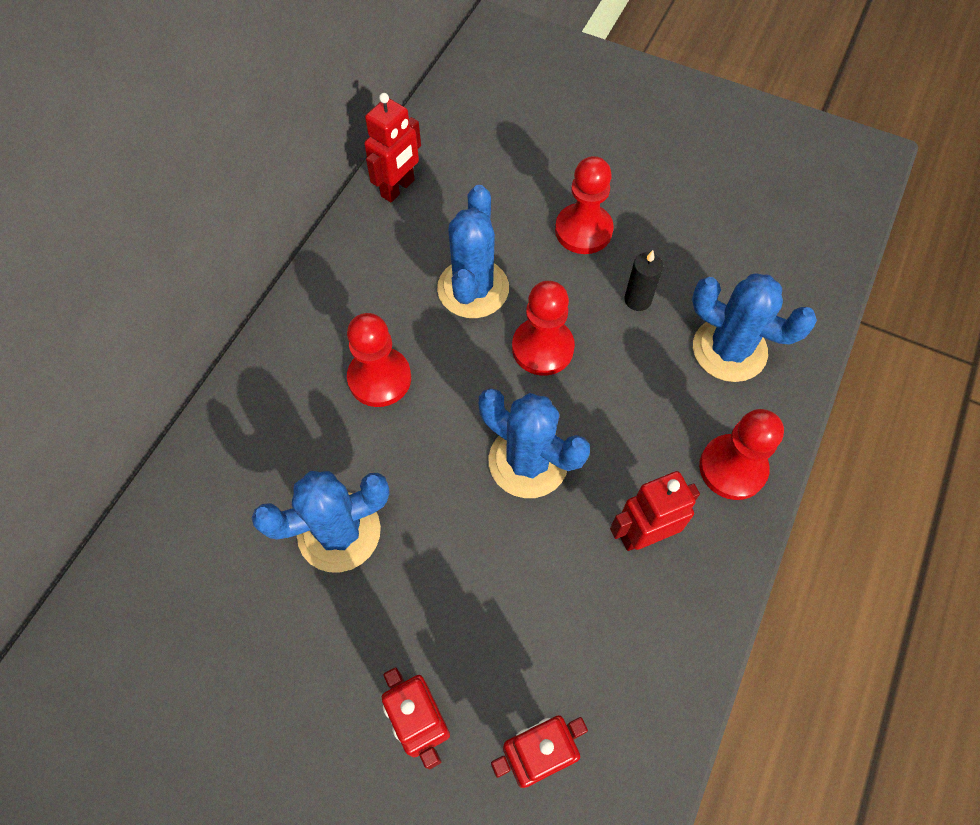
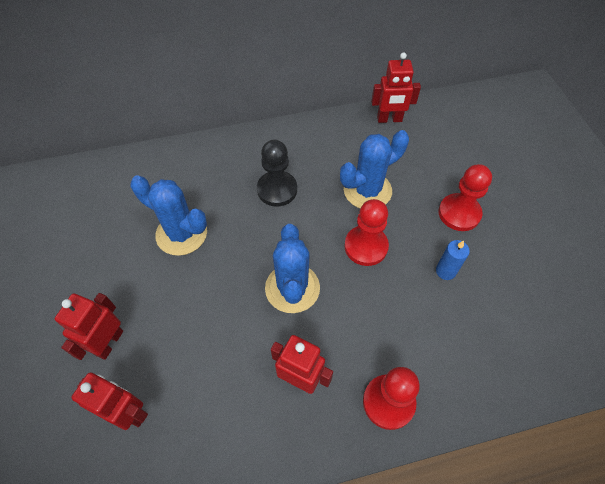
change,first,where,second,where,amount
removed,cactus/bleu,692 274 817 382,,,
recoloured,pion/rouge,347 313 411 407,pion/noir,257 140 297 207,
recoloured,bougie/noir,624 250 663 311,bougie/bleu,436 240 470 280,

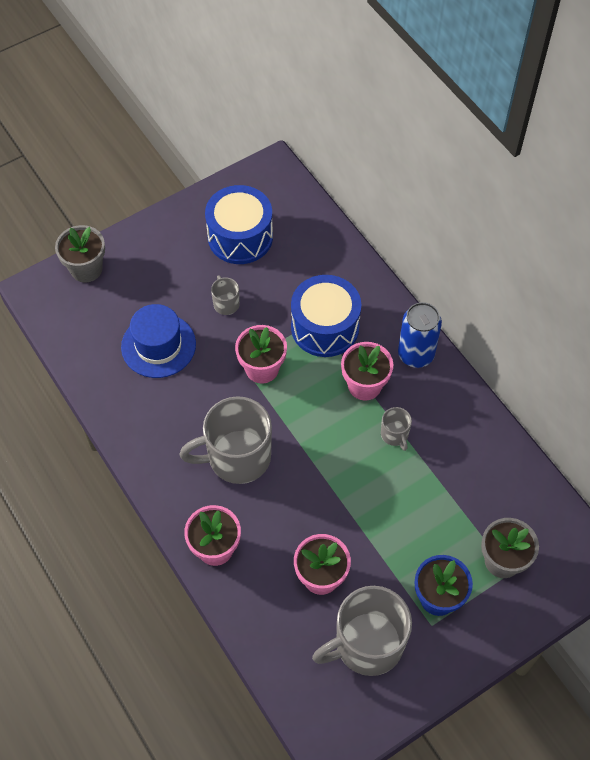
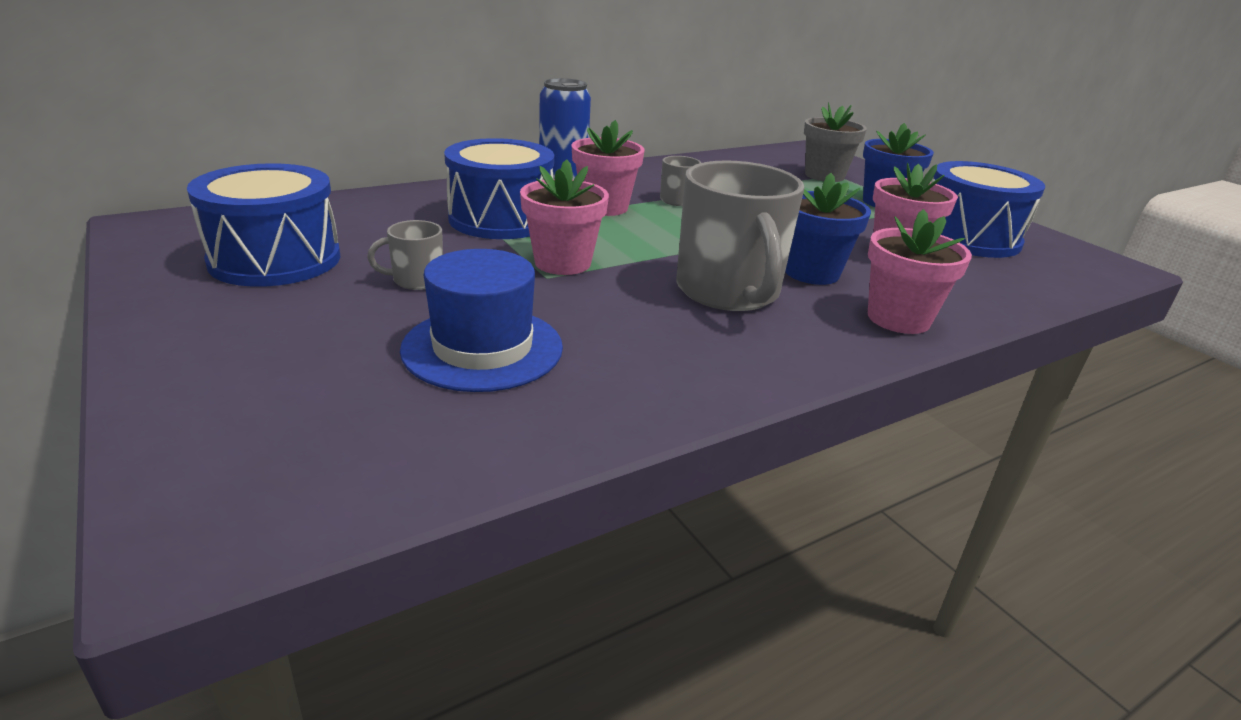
change,first,where,second,where,amount
removed,pot de fleurs/gris,55 225 105 283,,,
added,,,pot de fleurs/bleu,785 173 871 285,
replaced,tasse/gris,312 586 412 676,tambour/bleu,932 161 1045 258,

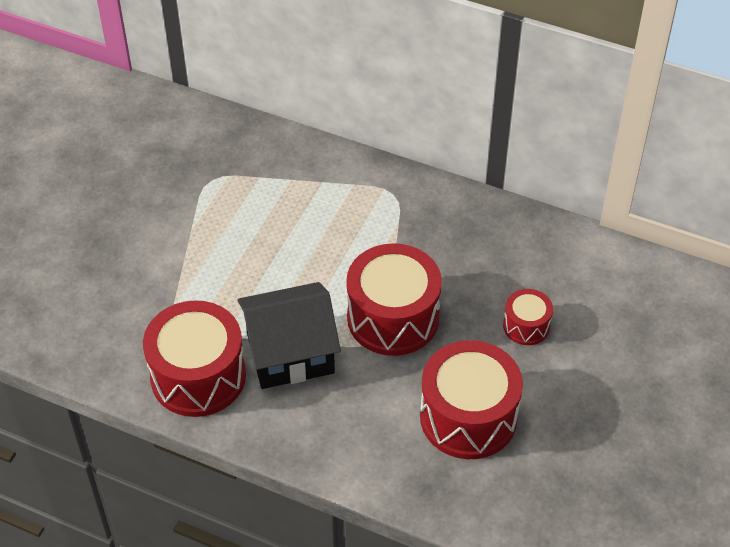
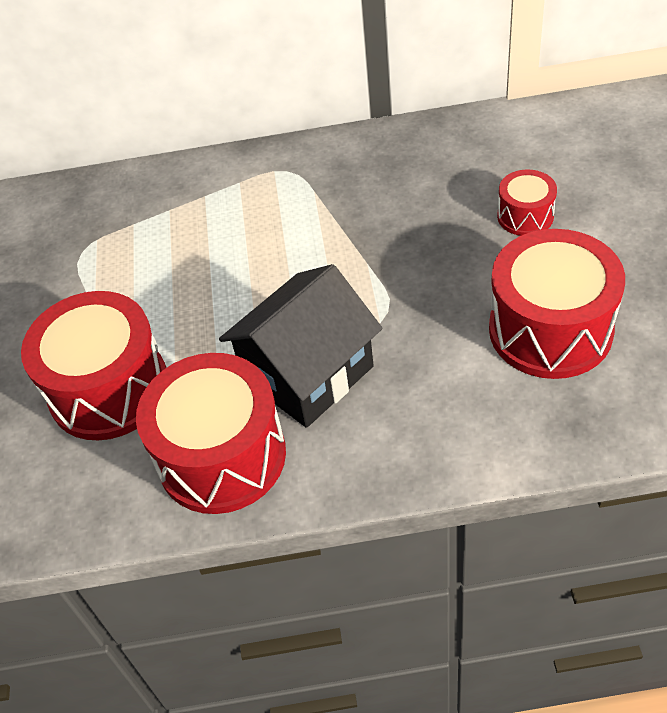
change,first,where,second,where,amount
moved,tambour/rouge,346 243 442 356,,21 291 167 440,

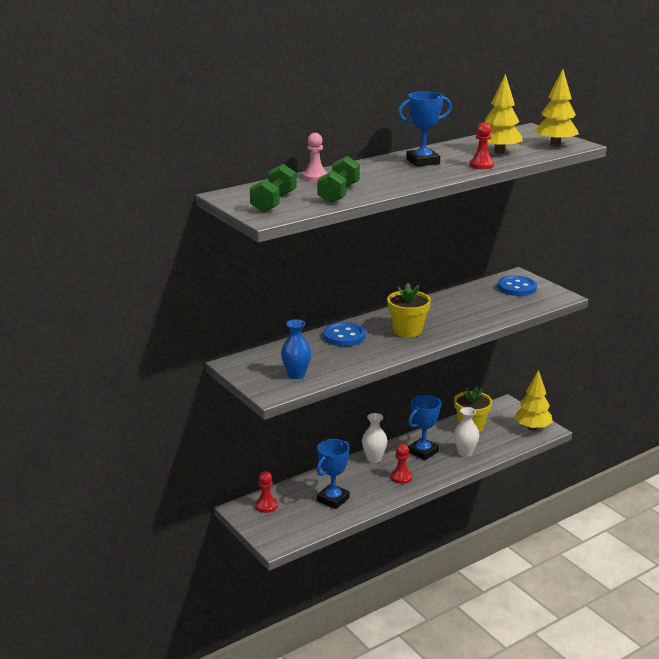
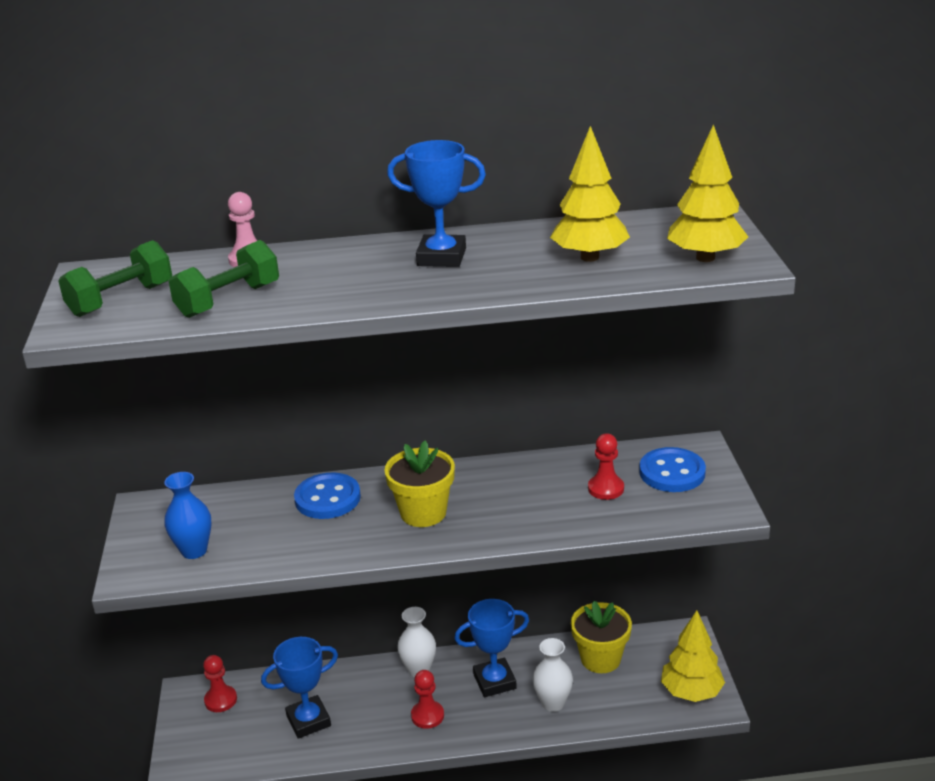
change,first,where,second,where,amount
moved,pion/rouge,469 122 494 169,,588 433 624 500,

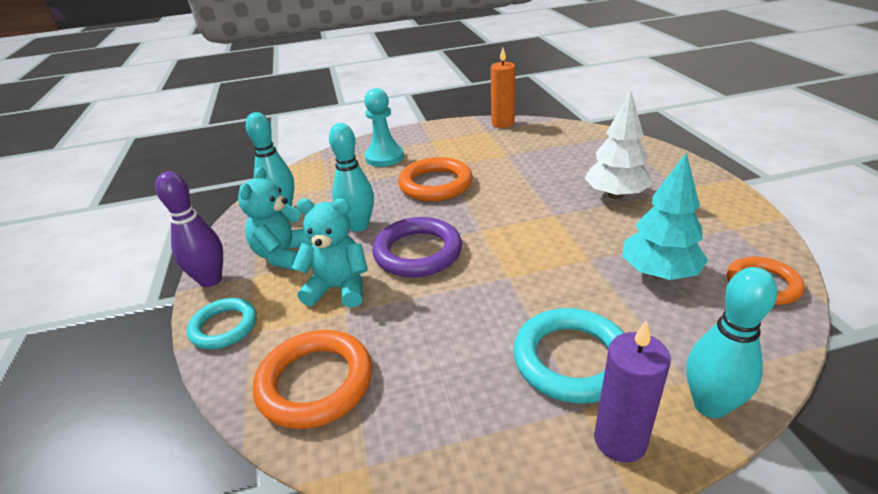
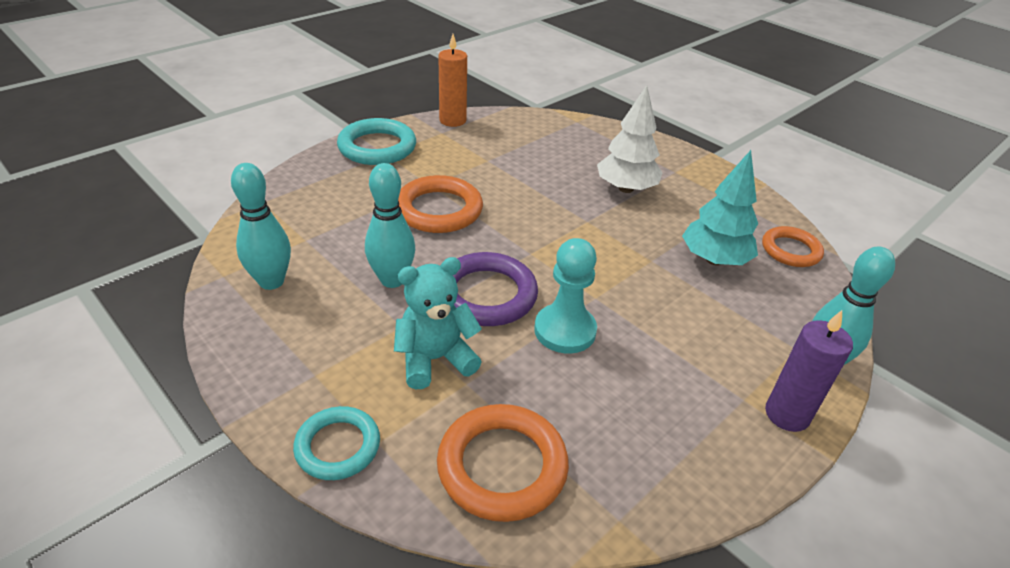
change,first,where,second,where,amount
removed,quille/violet,155 171 223 287,,,
removed,ours en peluche/turquoise,238 167 312 271,,,
moved,pion/turquoise,364 88 404 167,,534 238 597 354,
moved,anneau/turquoise,513 308 624 404,,337 118 416 165,

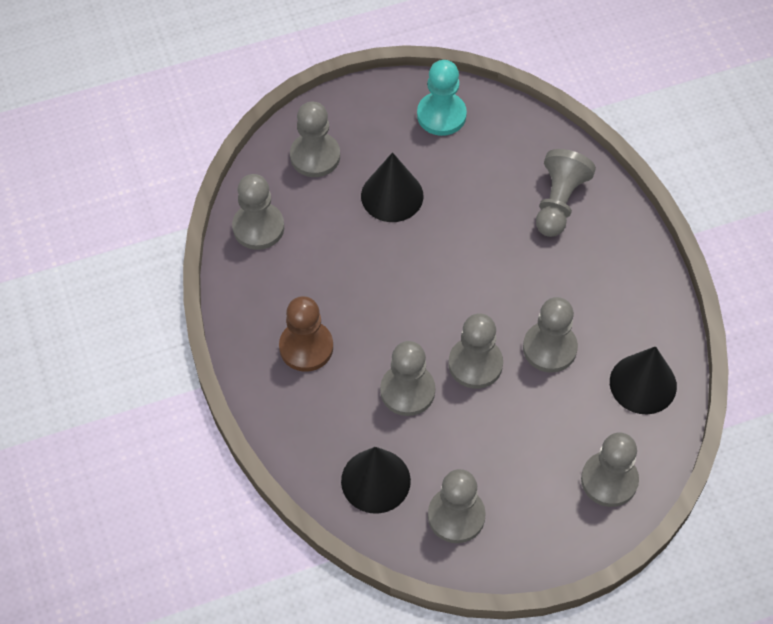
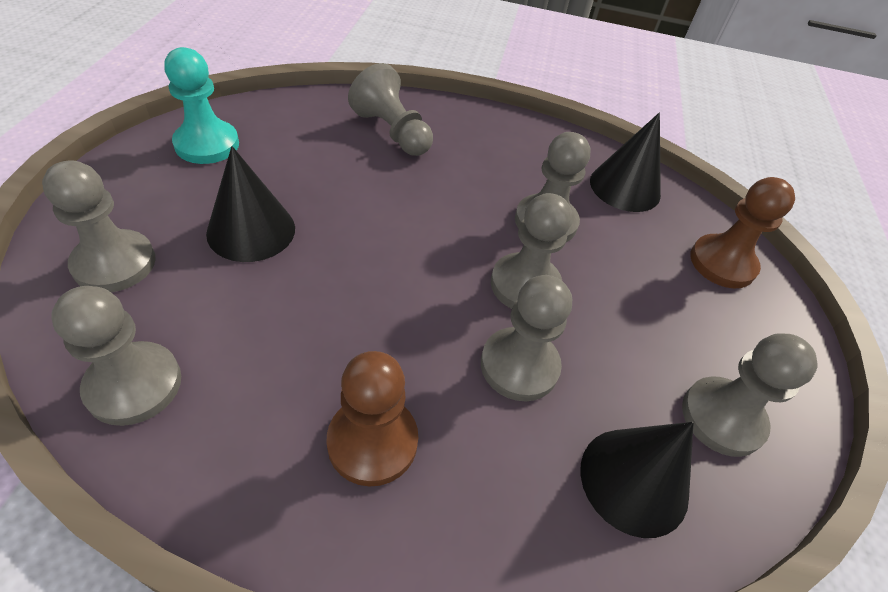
change,first,where,second,where,amount
recoloured,pion/gris,581 432 639 507,pion/marron,690 177 795 288,

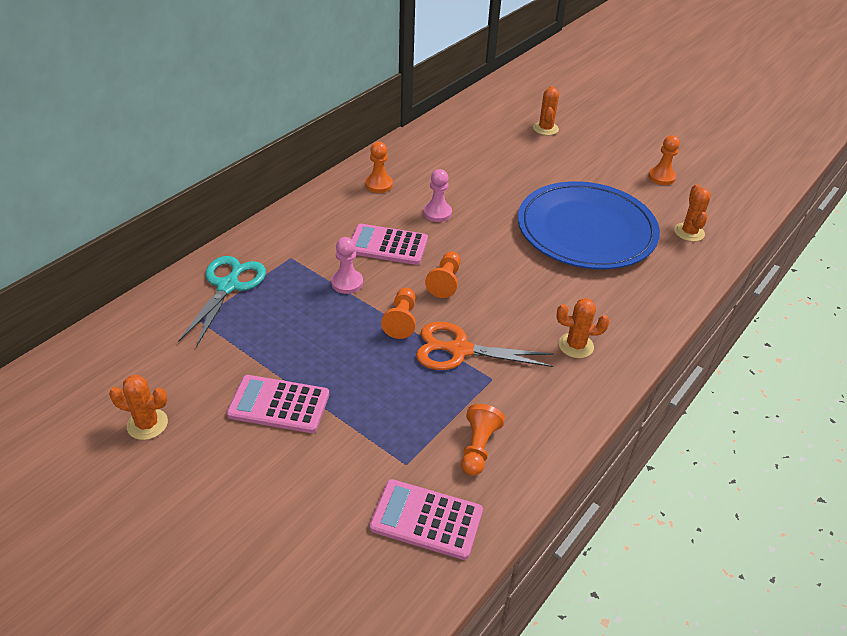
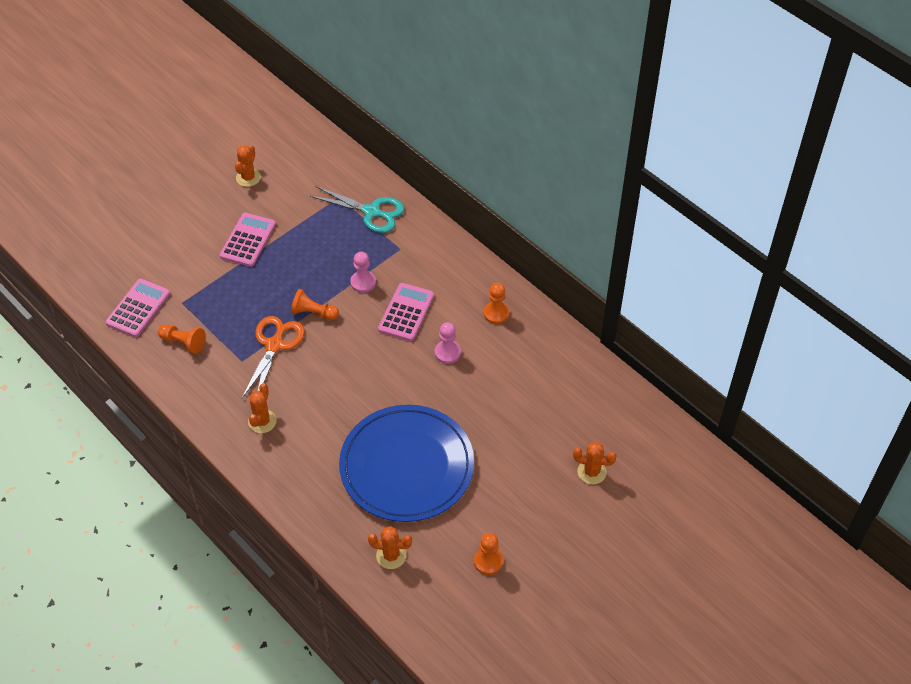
change,first,where,second,where,amount
removed,pion/orange,425 251 461 298,,,

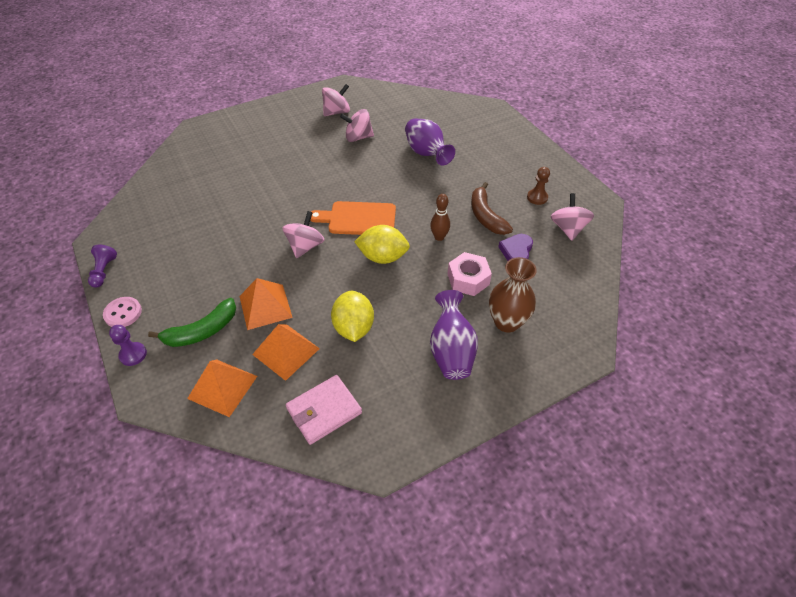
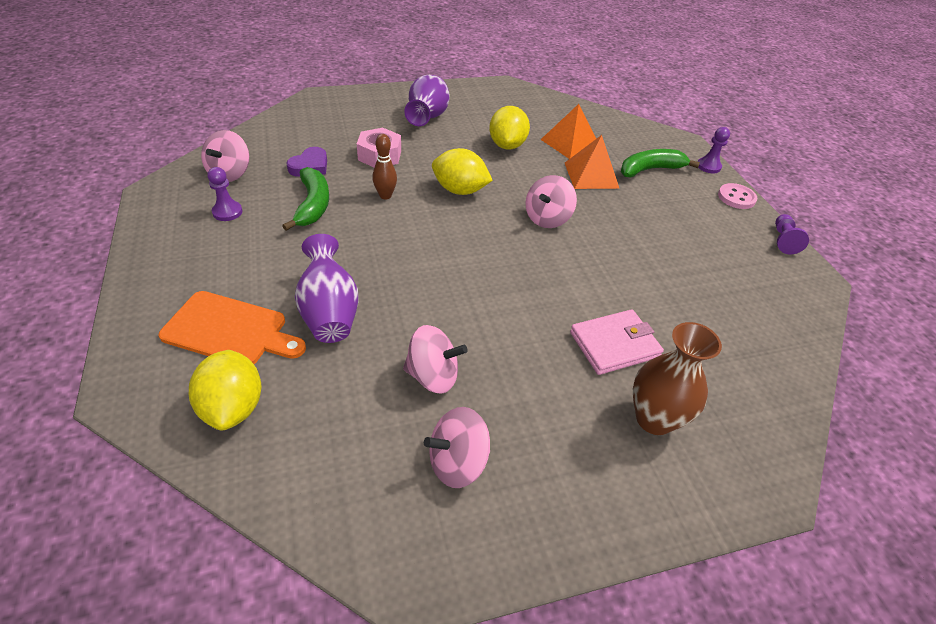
change,first,where,second,where,amount
removed,pyramide/orange,187 359 257 417,,,
added,,,citron/jaune,189 350 262 430,
moved,portefeuille/rose,286 375 362 445,,570 309 664 375,
moved,planche à découper/orange,310 201 396 235,,159 291 306 364,
moved,vase/marron,489 257 537 333,,633 322 722 435,
recoloured,banane/marron,471 182 513 235,banane/vert,282 167 329 231,
recoloured,pion/marron,527 167 550 205,pion/violet,207 167 242 221,

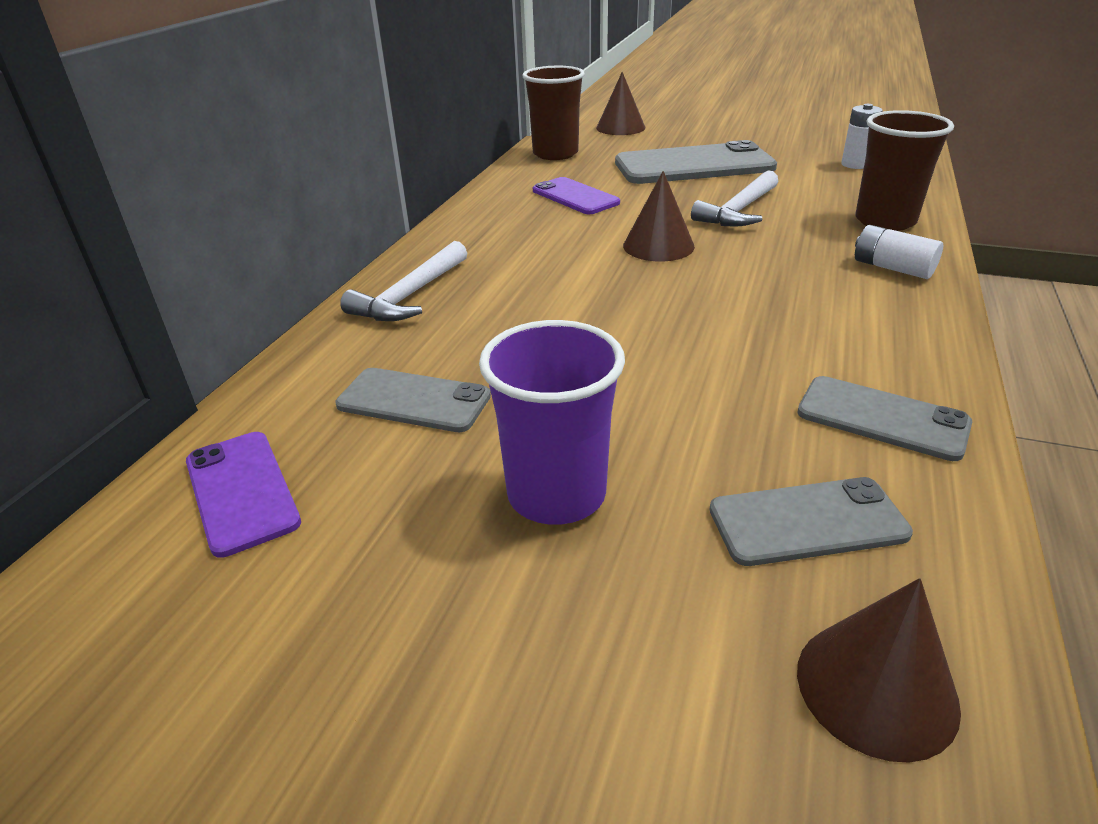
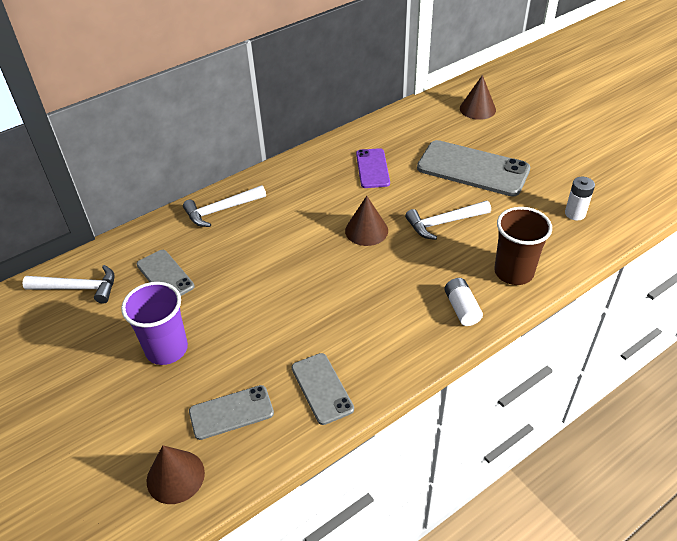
change,first,where,second,where,amount
removed,gobelet/marron,522 66 585 160,,,
replaced,téléphone/violet,186 432 301 558,marteau/blanc,23 265 115 304,
turned,téléphone/gris,710 477 913 566,,189 385 274 440,45 degrees counterclockwise

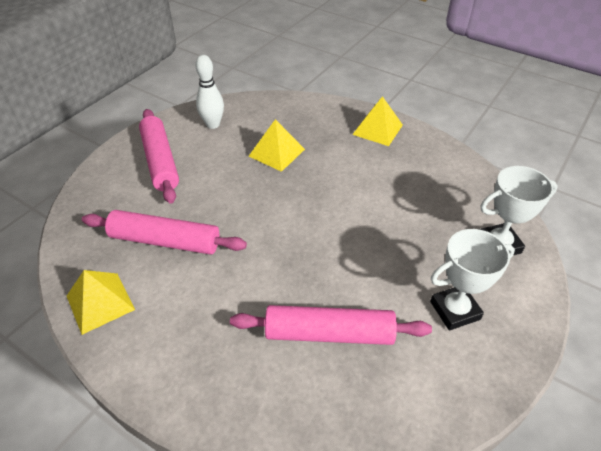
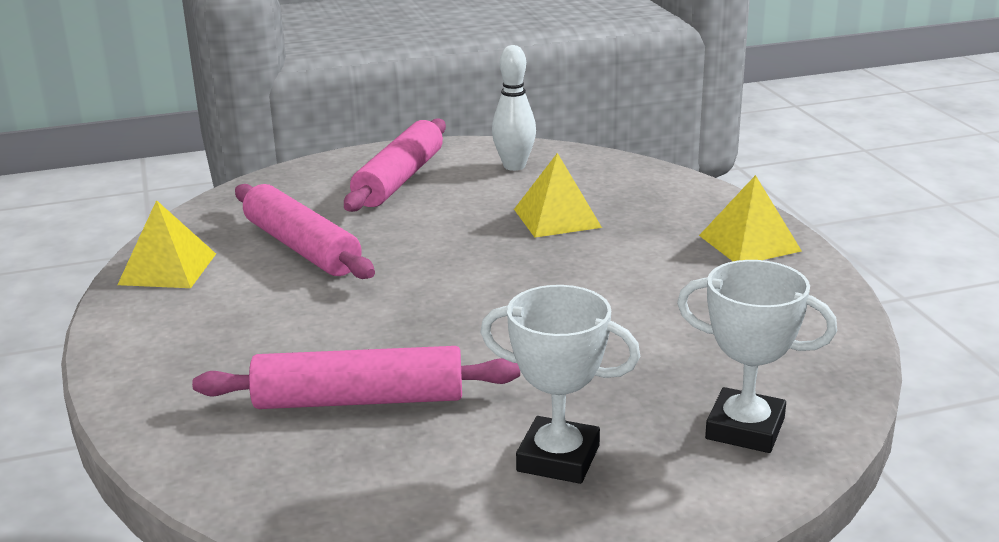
change,first,where,second,where,amount
turned,rouleau à pâtisserie/rose,230 305 432 345,,192 346 520 409,45 degrees counterclockwise

